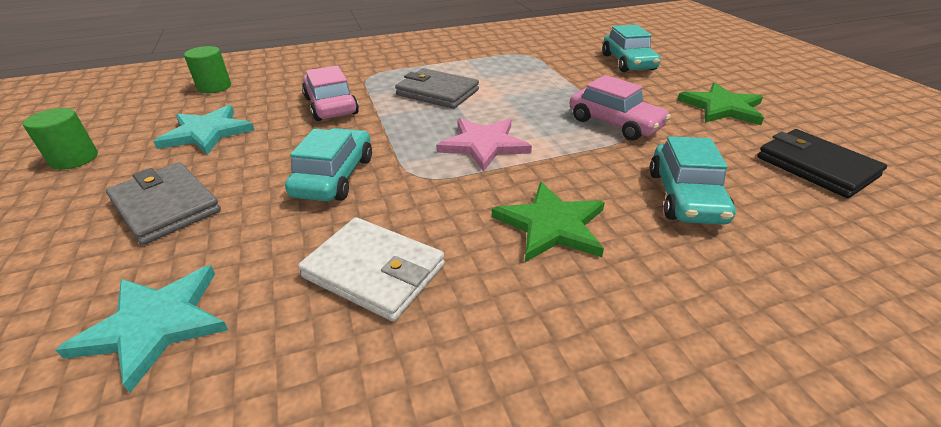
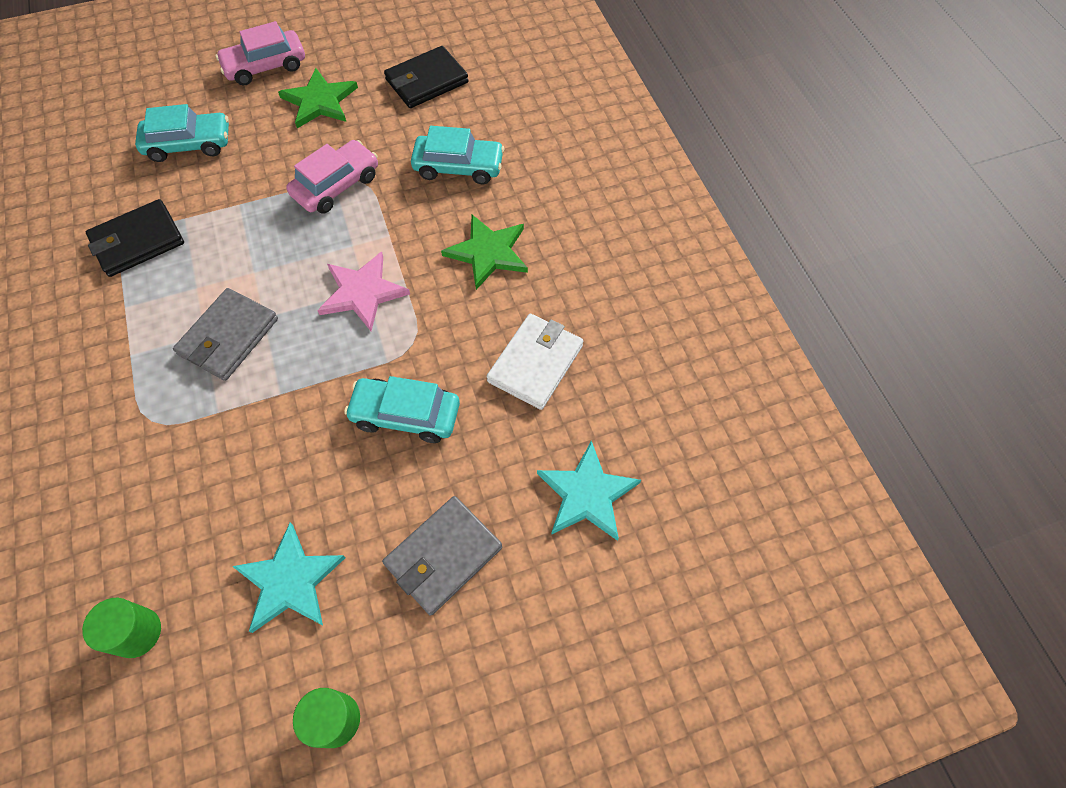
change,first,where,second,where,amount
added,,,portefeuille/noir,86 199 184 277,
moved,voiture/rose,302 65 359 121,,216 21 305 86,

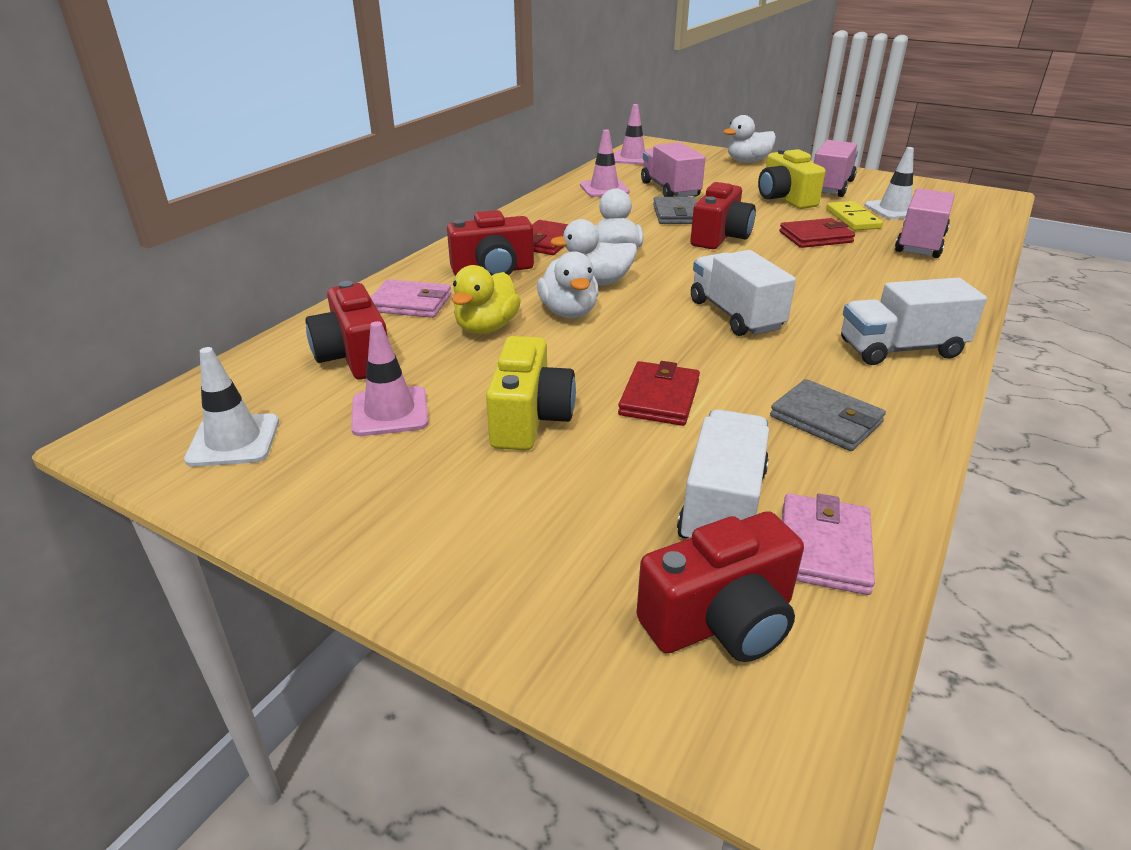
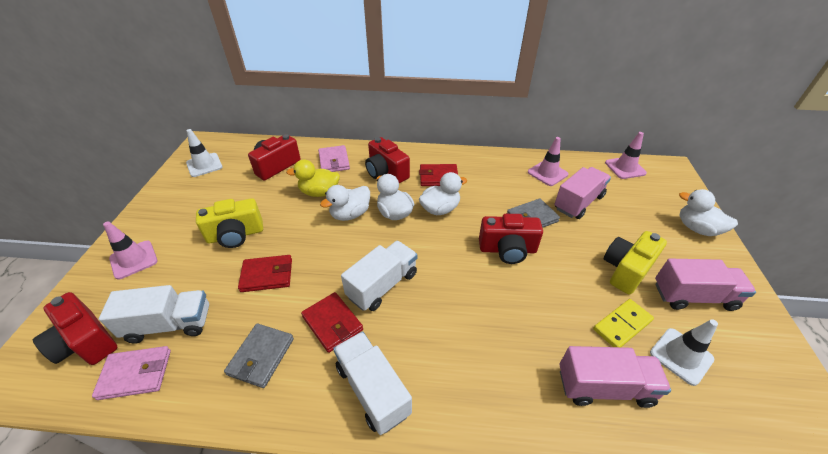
change,first,where,second,where,amount
moved,cône de chantier/rose,351 321 429 436,,103 221 158 280,
moved,portefeuille/rouge,779 218 855 248,,301 292 363 353,

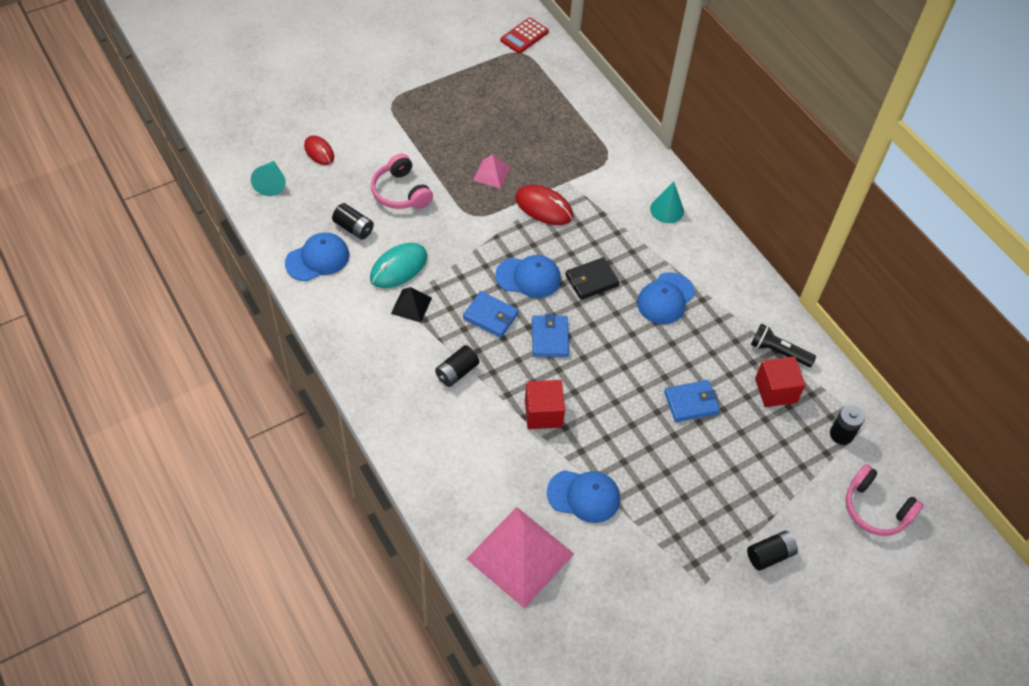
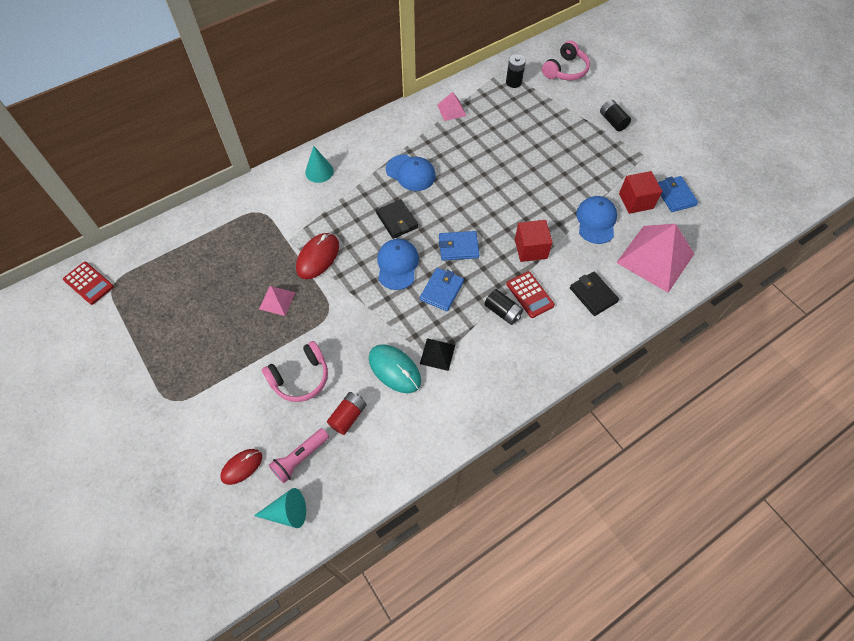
change,first,where,second,where,amount
removed,casquette/bleu,285 232 349 281,,,
added,,,lampe de poche/rose,269 428 329 484,
added,,,calculatrice/rouge,506 271 555 318,
added,,,portefeuille/noir,570 271 619 316,
moved,portefeuille/bleu,664 380 720 422,,658 176 698 212,
moved,cube/rouge,755 356 806 407,,619 171 662 214,
replaced,lampe de poche/noir,751 324 816 367,pyramide/rose,437 92 466 121,
recoloured,pile/noir,332 203 374 240,pile/rouge,327 392 367 435,

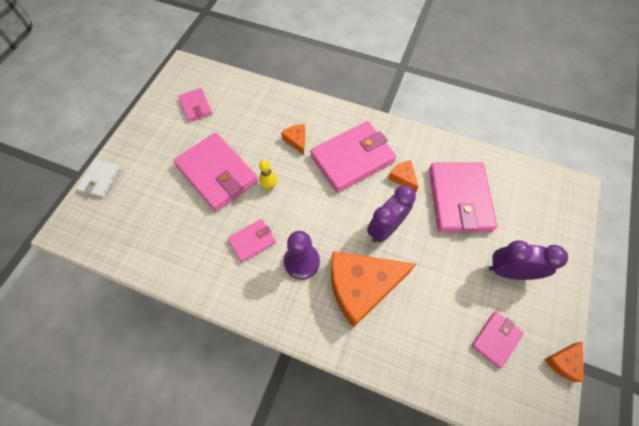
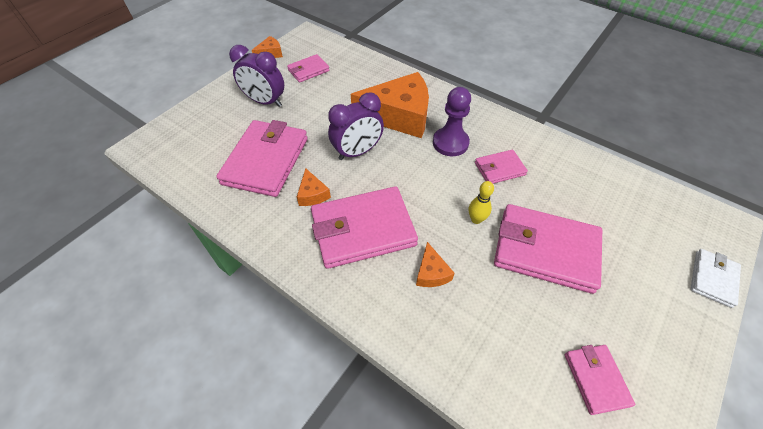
change,first,where,second,where,amount
turned,portefeuille/rose,173 132 258 212,,494 204 602 294,45 degrees counterclockwise

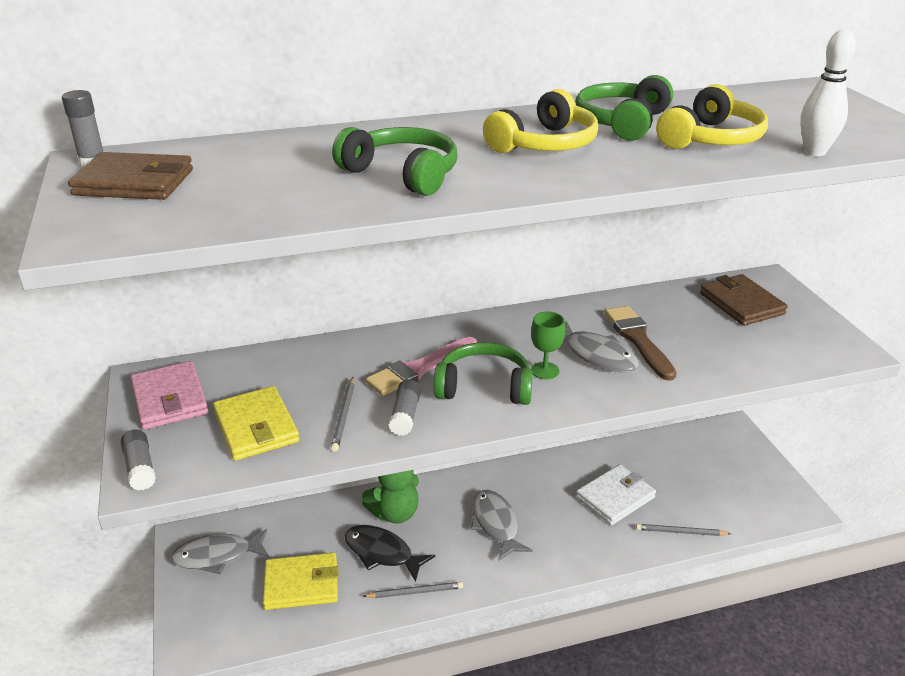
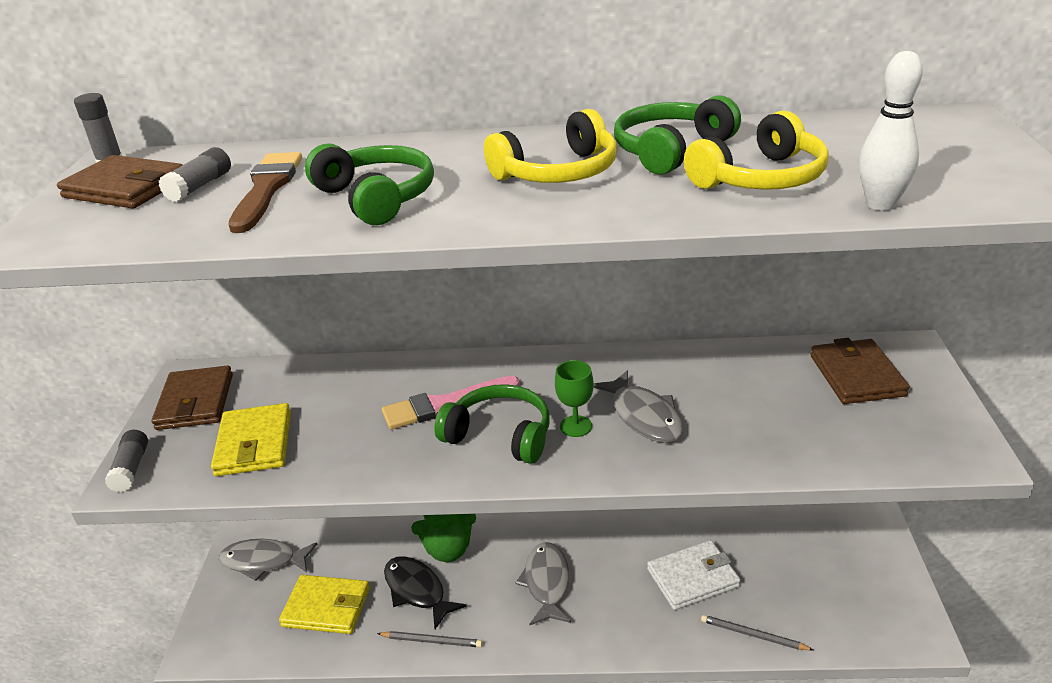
change,first,where,second,where,amount
removed,crayon/gris,331 377 354 452,,,
moved,bâton de colle/gris,388 379 421 436,,159 147 231 202,
moved,pinceau/marron,605 306 676 381,,228 152 302 233,
recoloured,portefeuille/rose,130 361 208 430,portefeuille/marron,151 365 233 430,

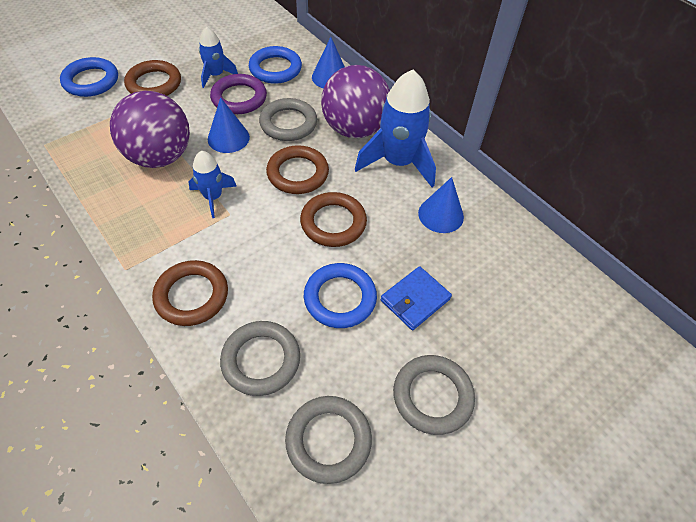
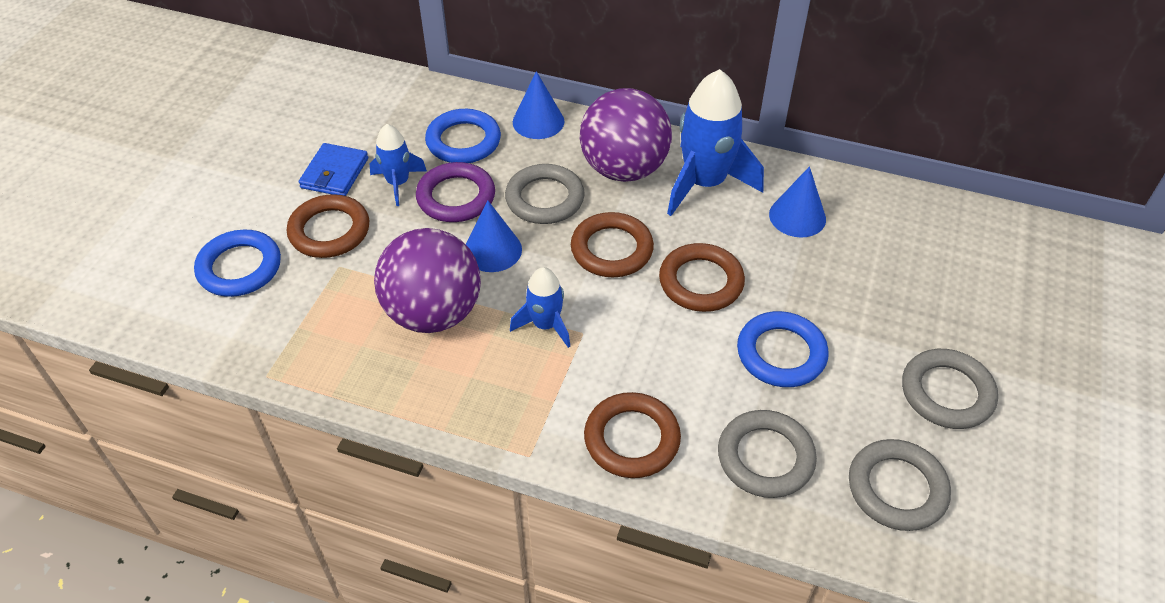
change,first,where,second,where,amount
moved,portefeuille/bleu,381 266 452 330,,299 143 368 196,

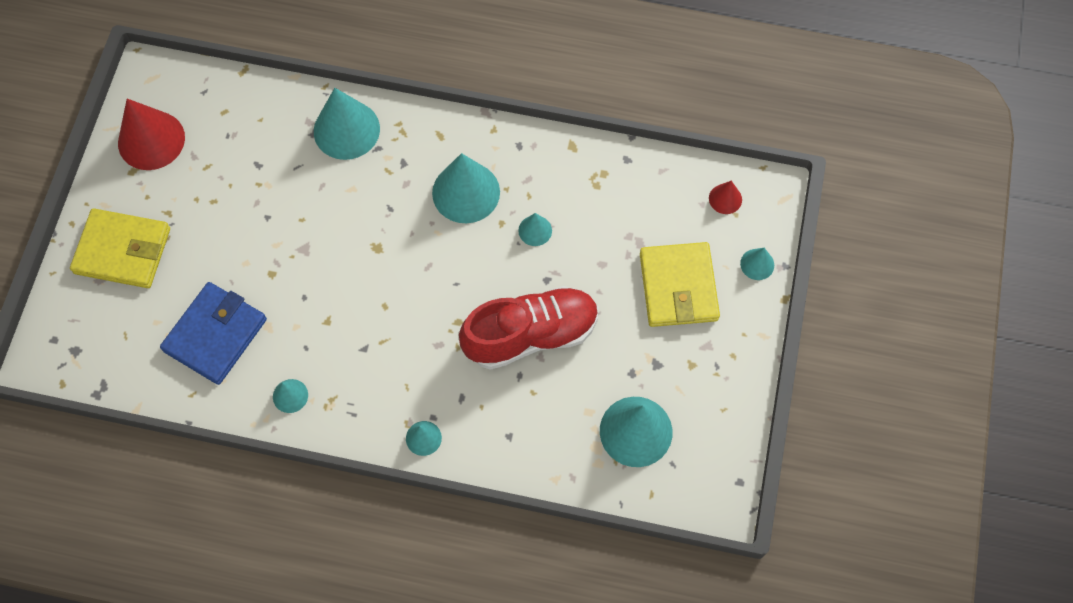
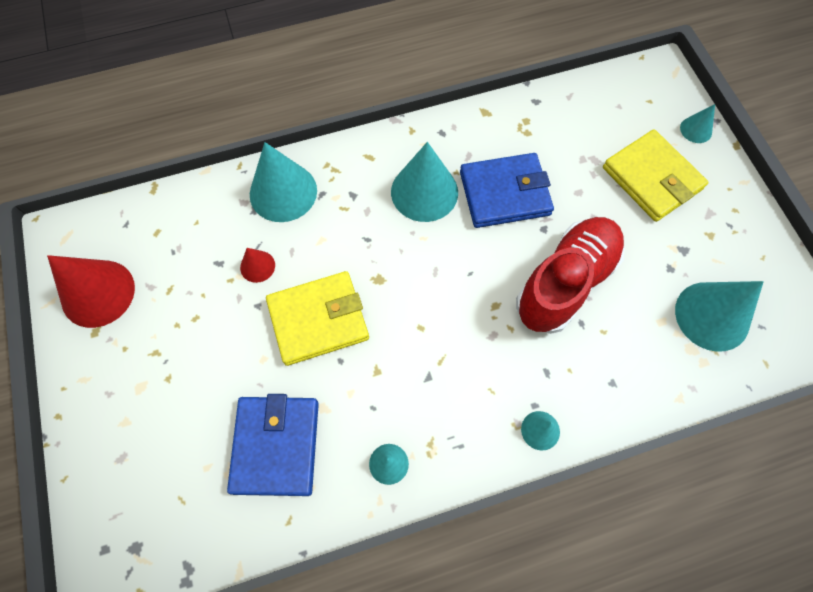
change,first,where,second,where,amount
moved,portefeuille/jaune,70 208 170 288,,266 271 369 366,
moved,cône/rouge,709 181 742 214,,240 248 275 283,
replaced,cône/turquoise,518 213 552 246,portefeuille/bleu,460 153 554 228,

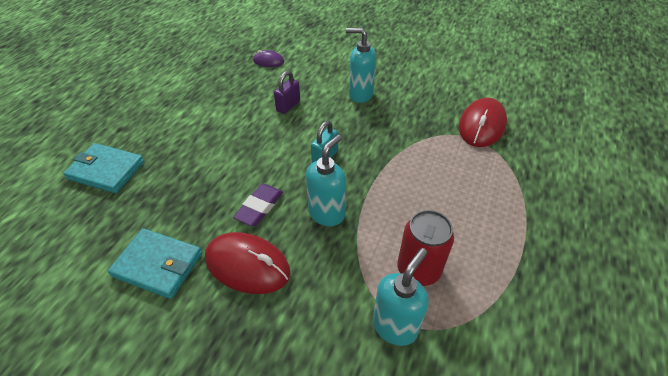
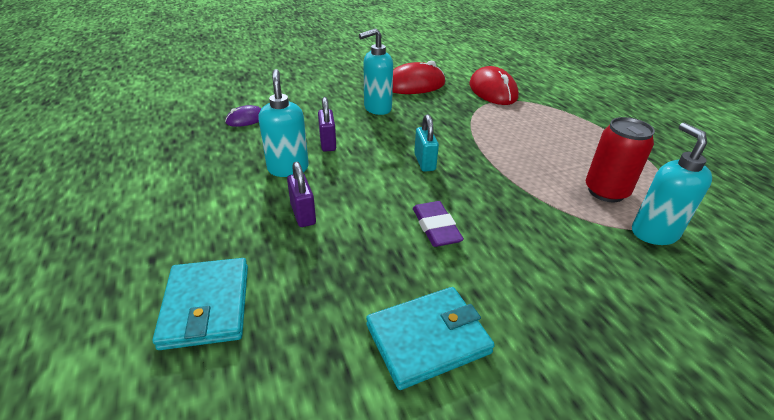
change,first,where,second,where,amount
added,,,cadenas/violet,287 162 316 227,
moved,souris/rouge,205 232 291 294,,392 61 445 94,
moved,distributeur de savon/turquoise,306 135 346 226,,258 69 309 177,
turned,portefeuille/turquoise,63 143 144 193,,152 258 248 350,75 degrees counterclockwise

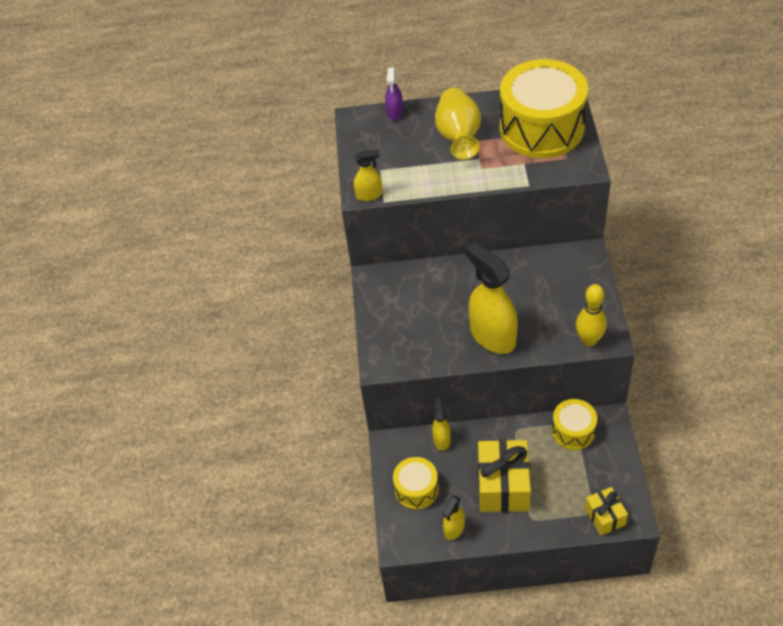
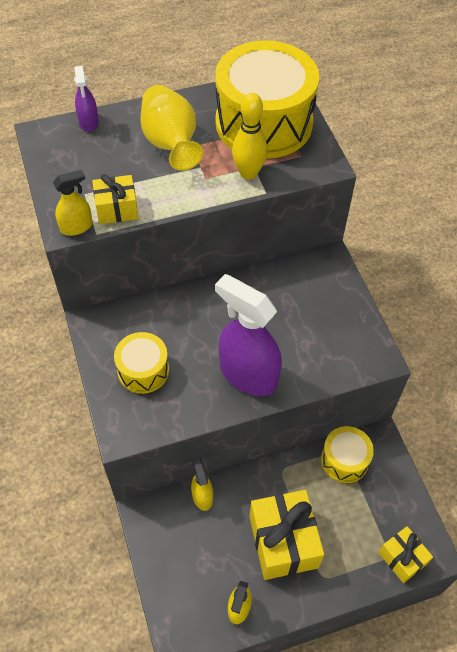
change,first,where,second,where,amount
added,,,cadeau/jaune,92 174 138 224,
moved,tambour/jaune,393 457 439 510,,114 332 169 394,
moved,quille/jaune,576 284 607 346,,232 93 268 180,
recoloured,vaporisateur/jaune,465 242 518 354,vaporisateur/violet,215 274 282 396,

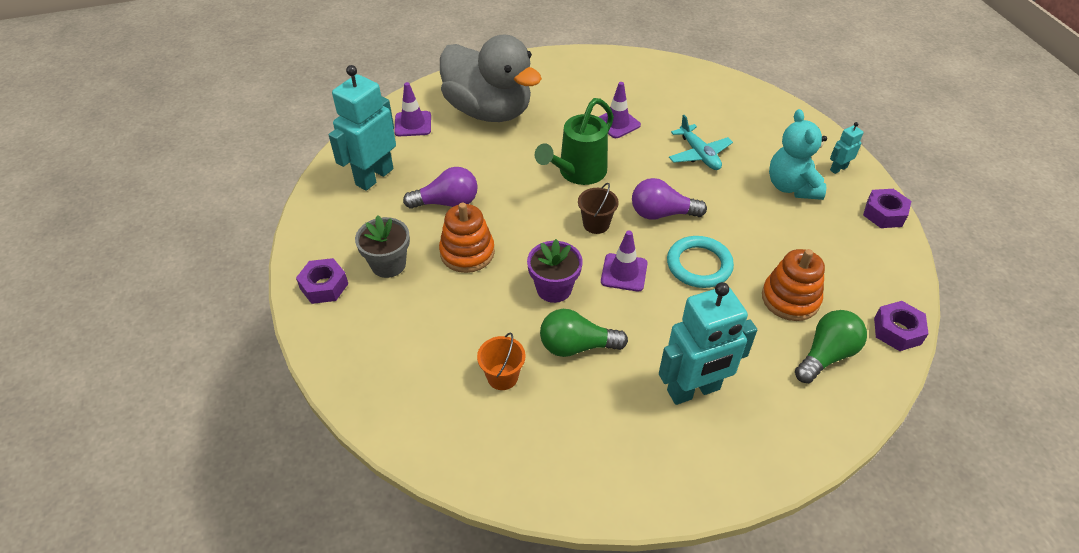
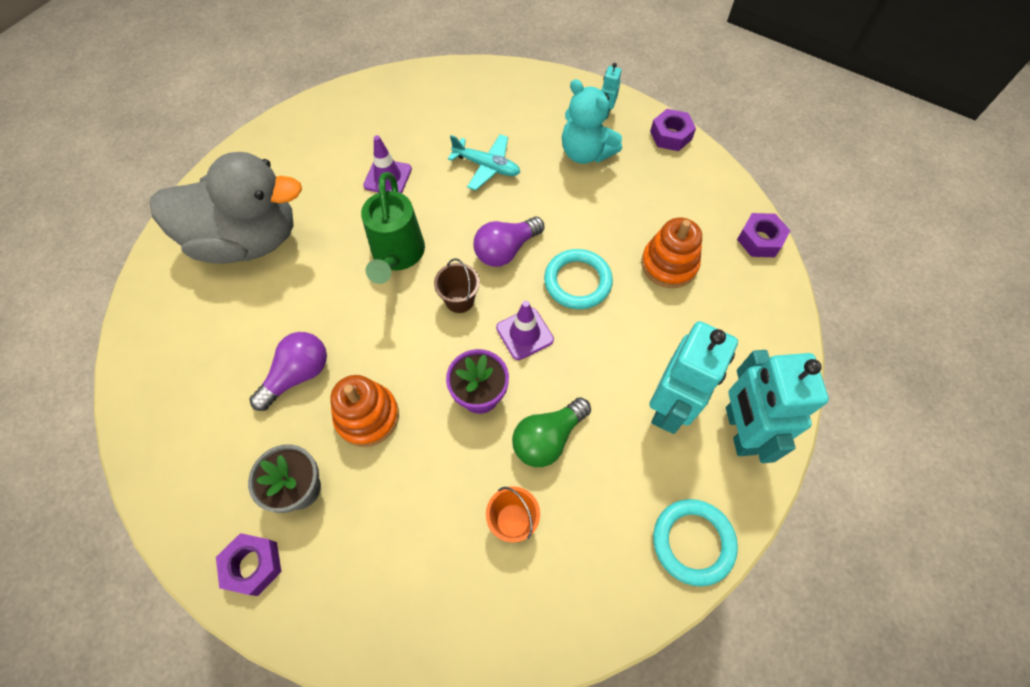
change,first,where,second,where,amount
removed,cône de chantier/violet,394 82 431 136,,,
removed,ampoule/vert,795 310 867 383,,,
added,,,anneau/turquoise,653 499 738 587,
moved,robot/turquoise,329 65 396 191,,726 350 829 463,

